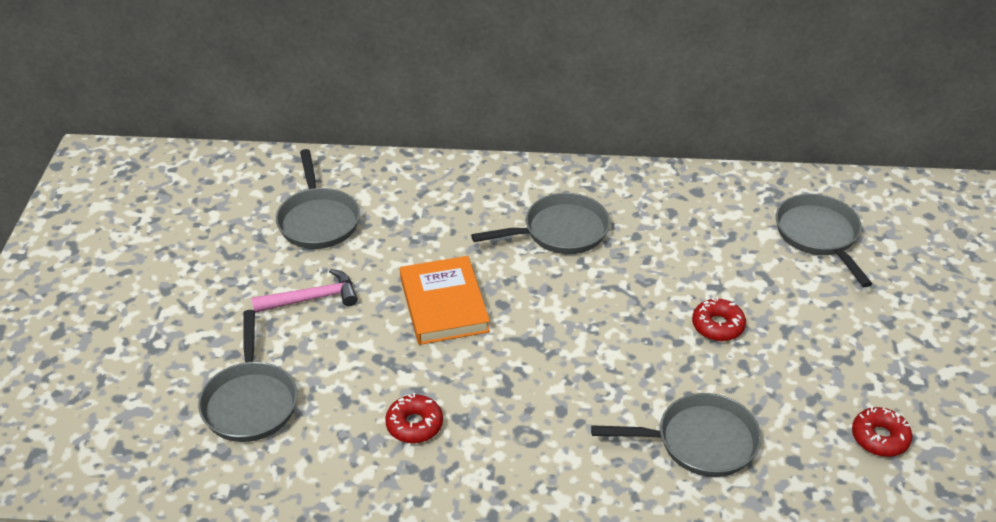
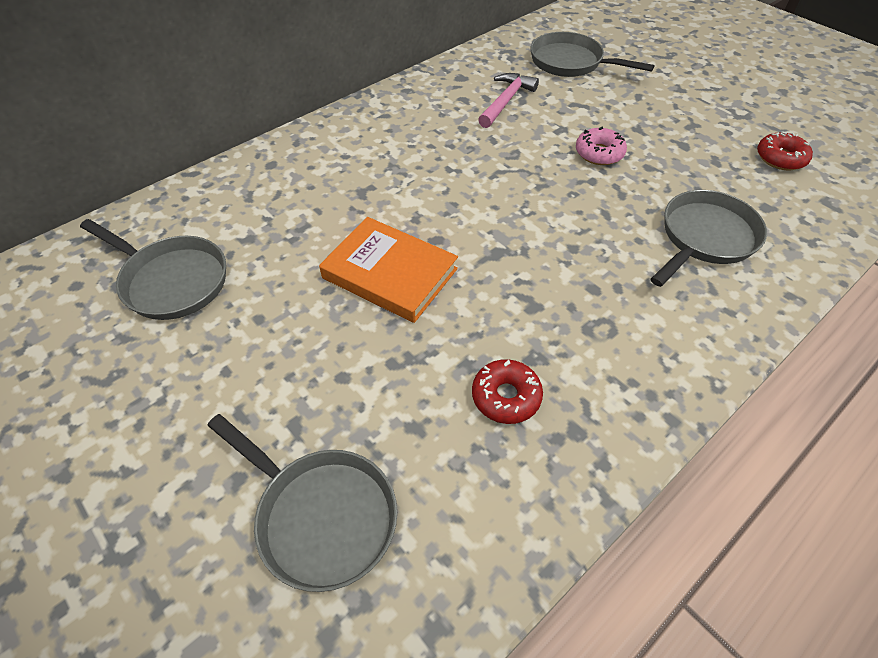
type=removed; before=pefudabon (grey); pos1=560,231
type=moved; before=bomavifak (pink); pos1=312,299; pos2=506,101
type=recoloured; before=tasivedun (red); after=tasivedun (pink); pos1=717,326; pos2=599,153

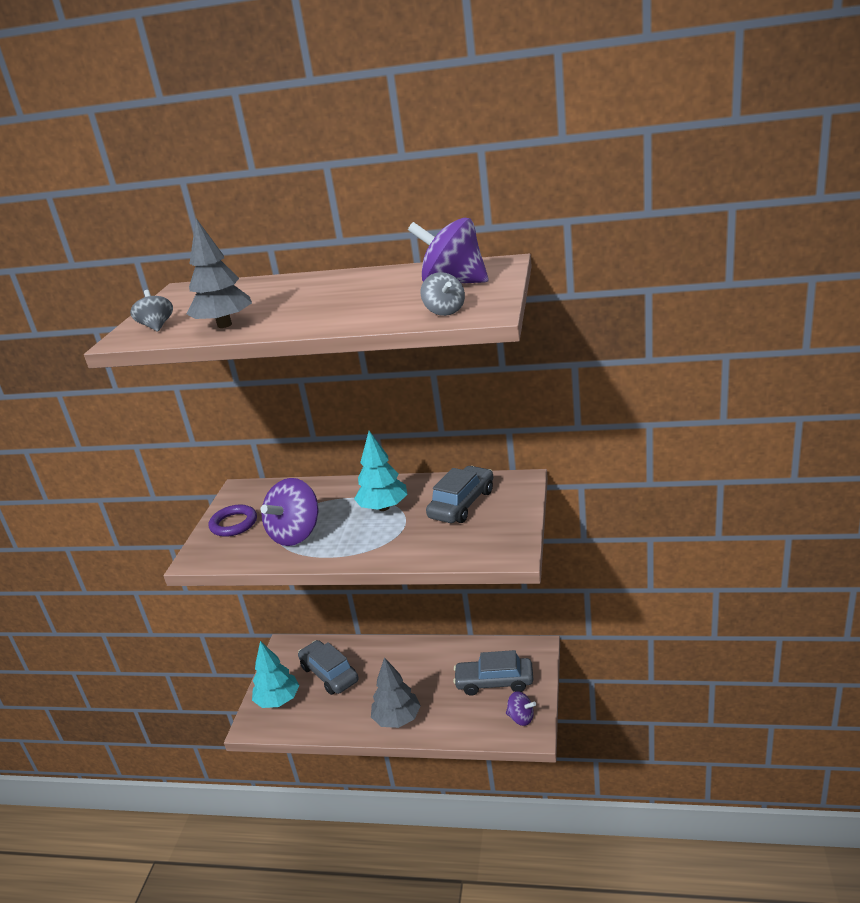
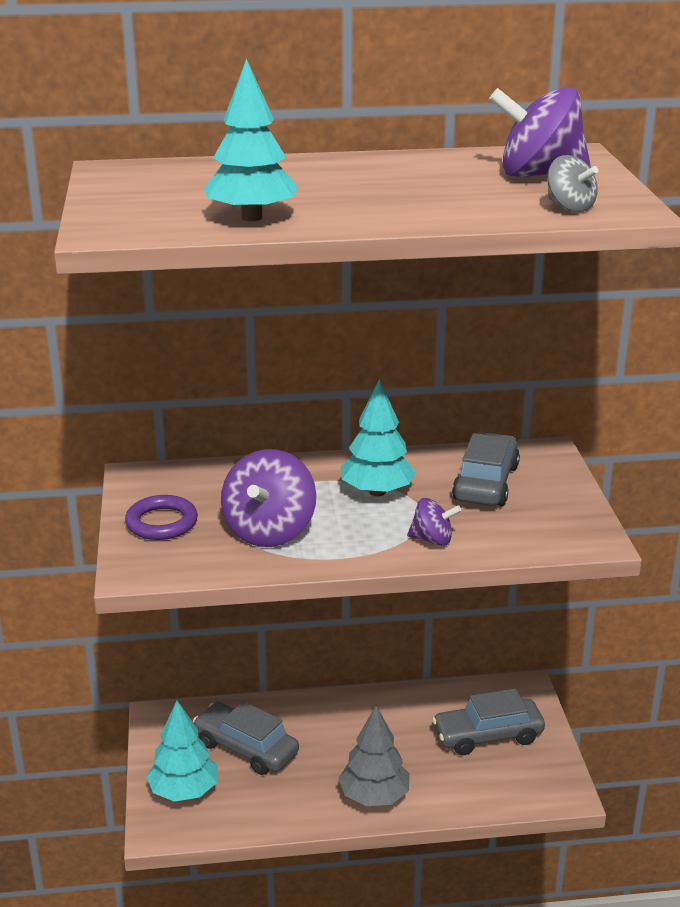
type=removed; before=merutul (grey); pos1=157,326
type=moved; before=merutul (purple); pos1=521,718; pos2=432,540
type=recoloured; before=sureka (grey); after=sureka (turquoise); pos1=224,325; pos2=251,217

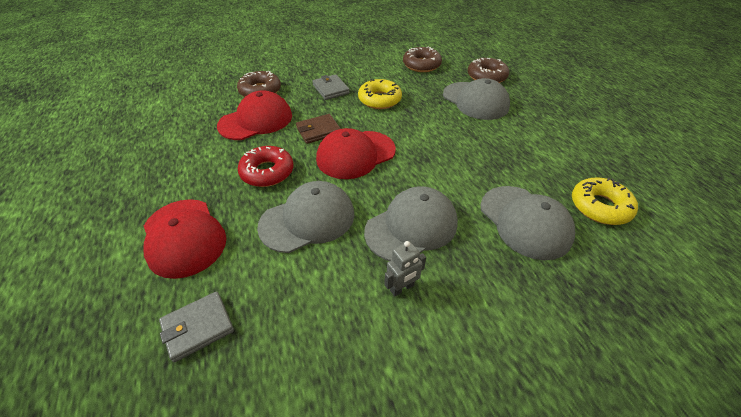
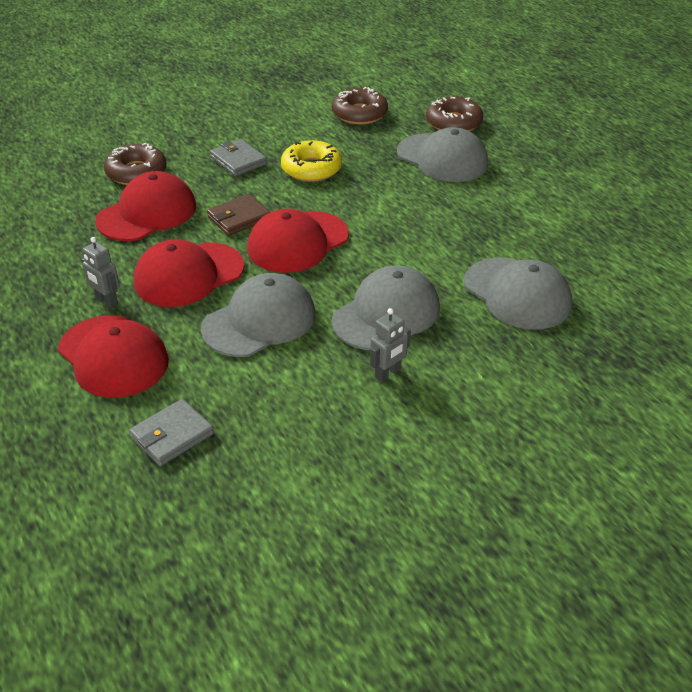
type=removed; before=tasivedun (yellow); pos1=600,207
type=added; after=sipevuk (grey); pos2=106,300
type=replaced; before=tasivedun (red); after=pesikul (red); pos1=267,172; pos2=188,275

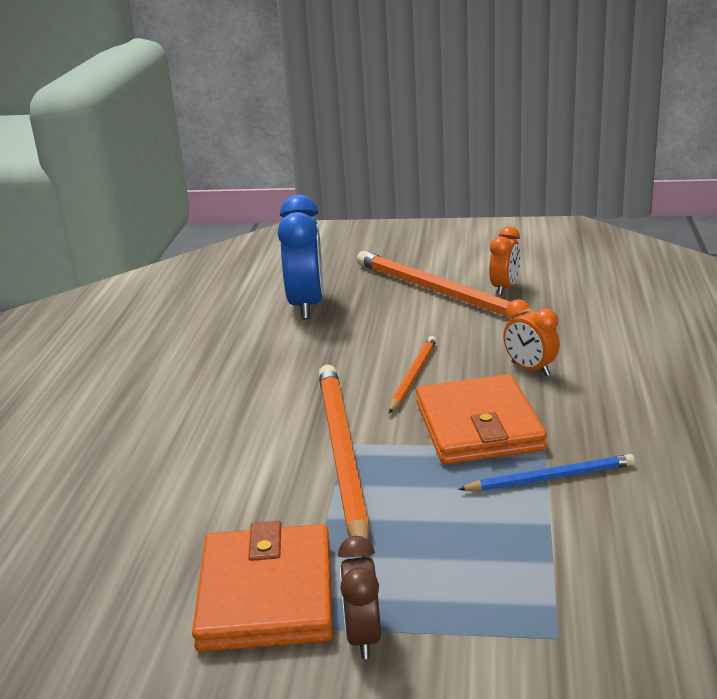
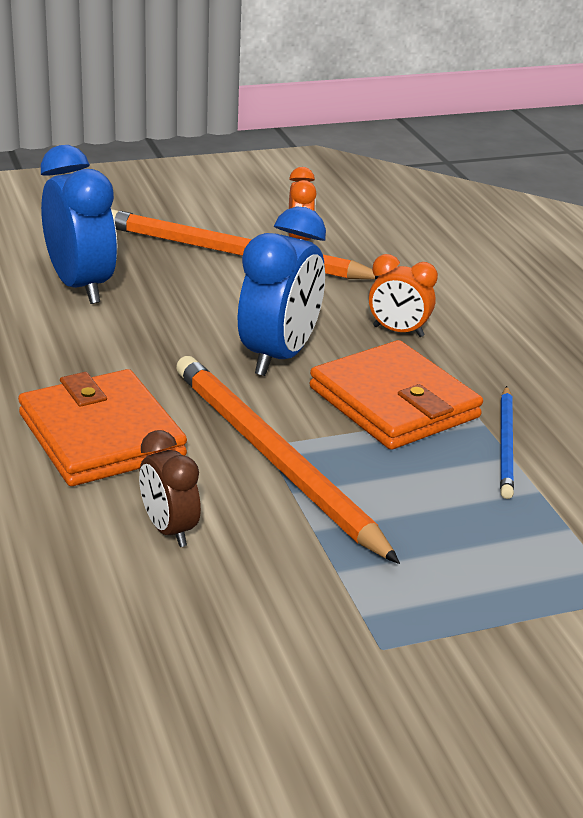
type=moved; before=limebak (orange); pos1=266,594; pos2=101,435
type=moved; before=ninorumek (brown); pos1=363,636; pos2=169,530
type=replaced; before=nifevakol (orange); after=ninorumek (blue); pos1=413,376; pos2=279,356
type=turned; before=nifevakol (blue); pos1=550,478; pos2=506,445; turn=135

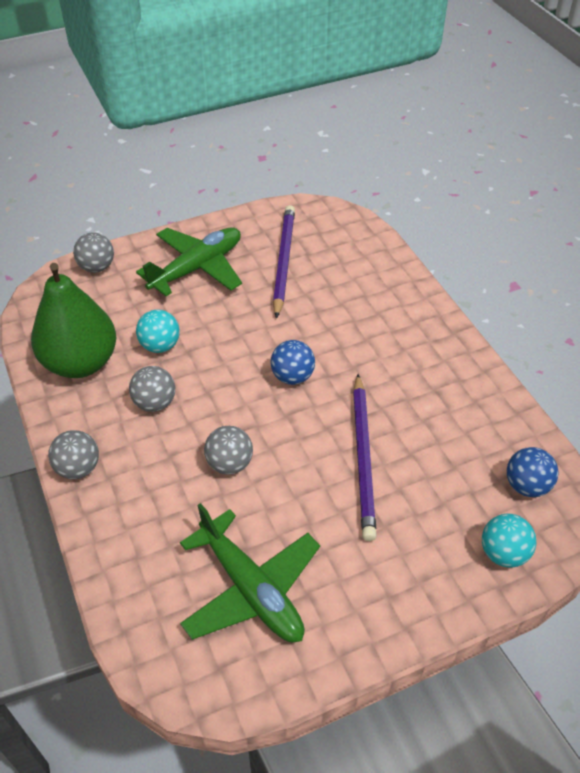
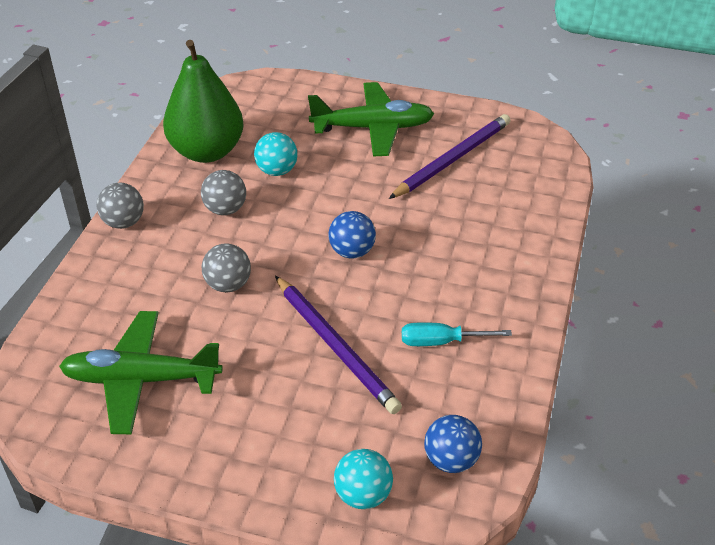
type=removed; before=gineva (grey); pos1=97,267
type=added; after=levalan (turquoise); pos2=440,342
type=turned; before=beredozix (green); pos1=251,589; pos2=141,380; turn=90
type=turned; before=nifevakol (purple); pos1=363,457; pos2=335,346; turn=-75

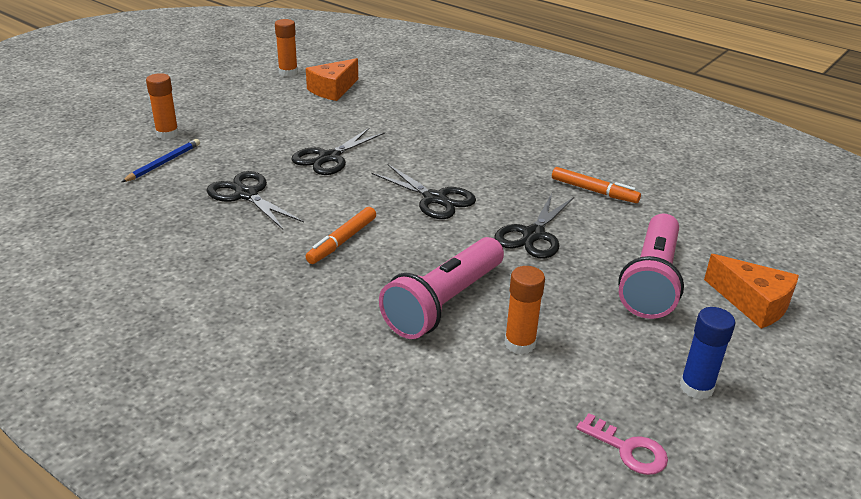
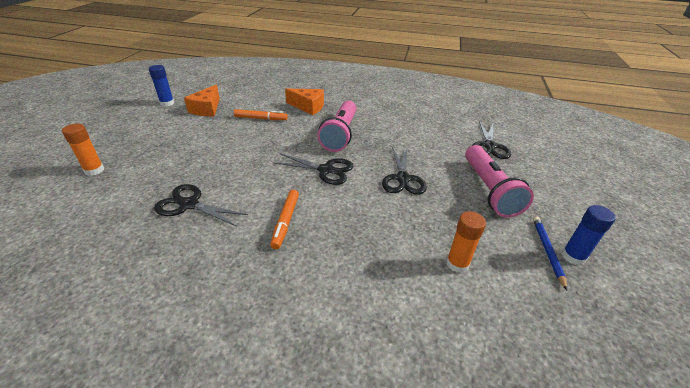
type=removed; before=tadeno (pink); pos1=628,449
type=moved; before=nifevakol (blue); pos1=163,163; pos2=547,251
type=moved; before=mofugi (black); pos1=329,158; pos2=489,146
type=moved; before=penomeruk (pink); pos1=444,303; pos2=340,134
type=moved; before=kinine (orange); pos1=594,191; pos2=261,118
type=moved; before=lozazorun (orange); pos1=753,303; pos2=308,107
type=recoloured; before=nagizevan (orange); after=nagizevan (blue); pos1=288,72; pos2=167,103

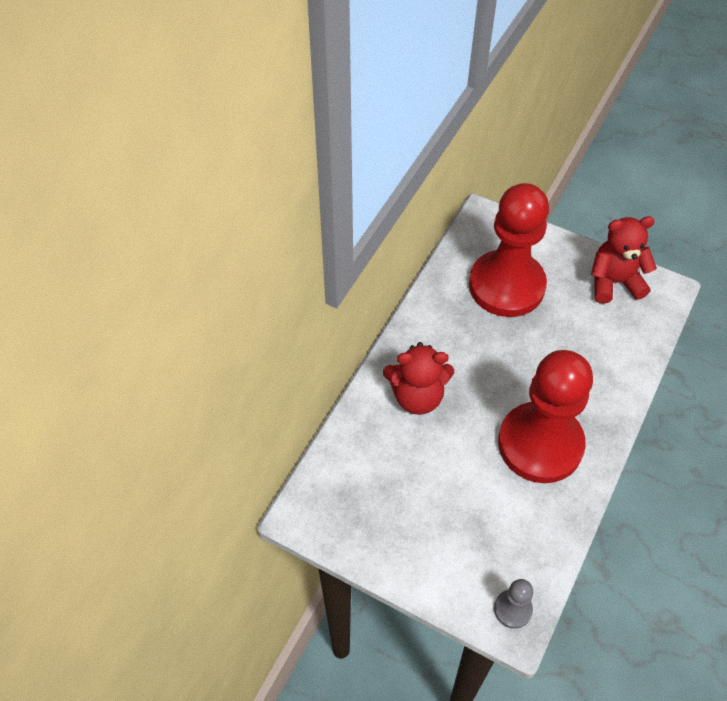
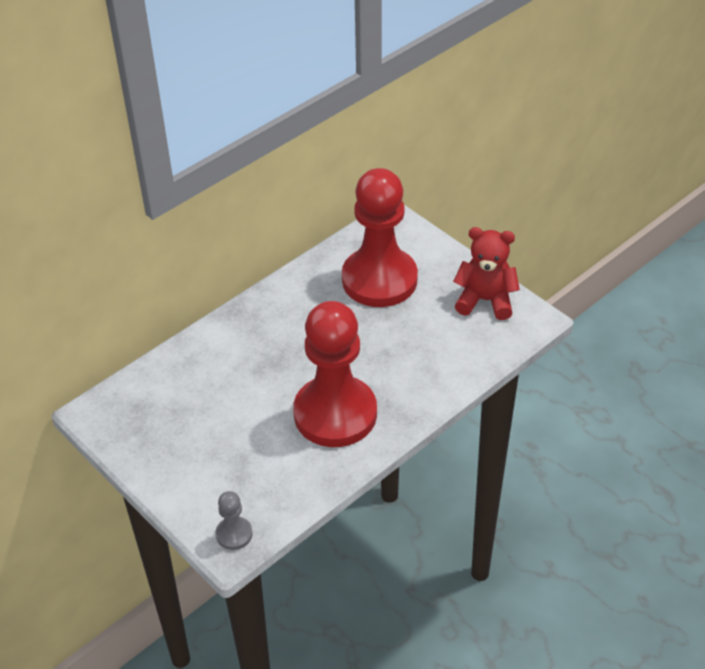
type=removed; before=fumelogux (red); pos1=417,396

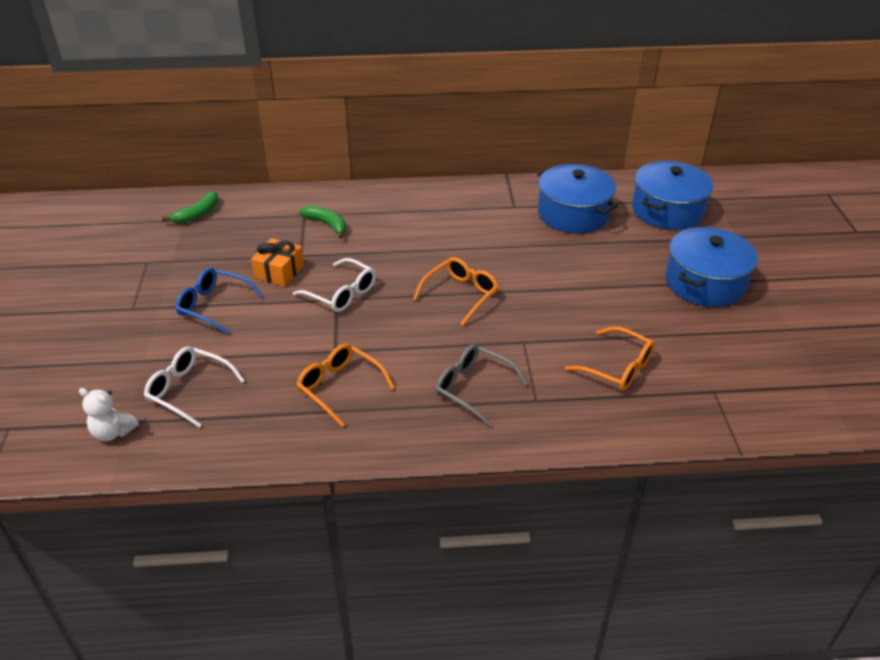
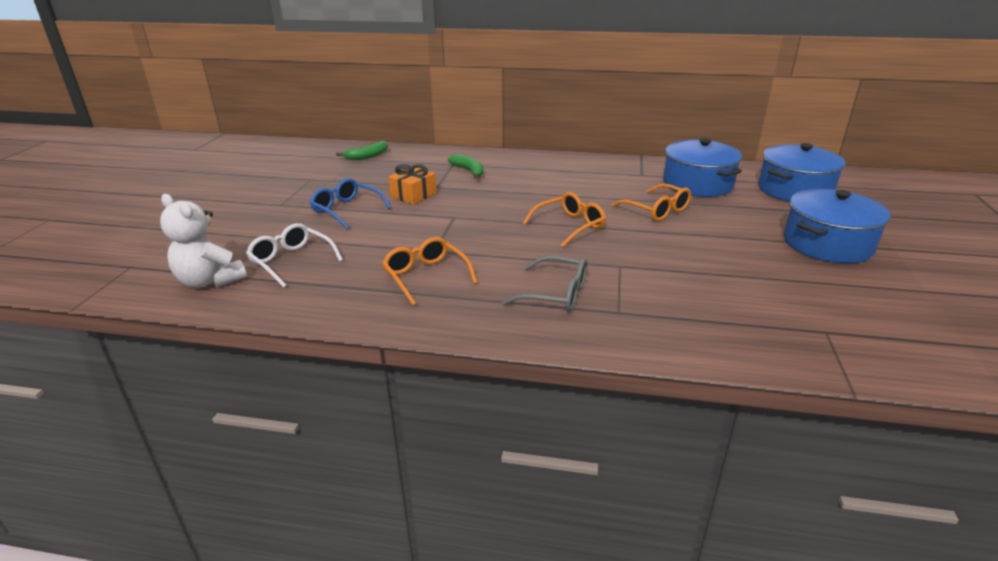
type=removed; before=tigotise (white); pos1=341,293
type=moved; before=tigotise (orange); pos1=617,367; pos2=656,210
type=turned; before=tigotise (grey); pos1=473,388; pos2=555,294; turn=150
type=resized; before=fumelogux (white); pos1=113,432; pos2=210,281; scale=1.56

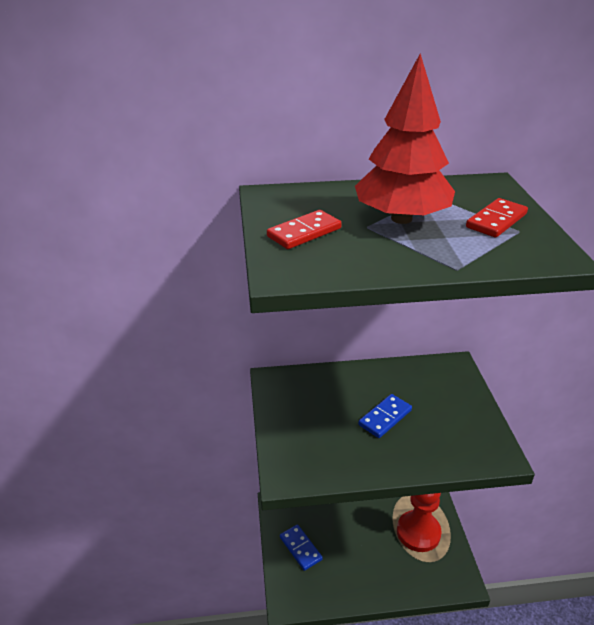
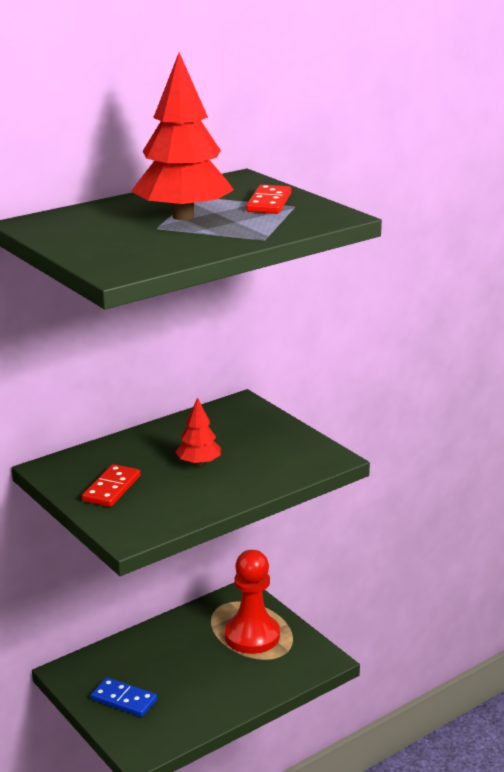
type=moved; before=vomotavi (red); pos1=304,232; pos2=111,488
type=replaced; before=vomotavi (blue); after=sureka (red); pos1=385,417; pos2=199,463

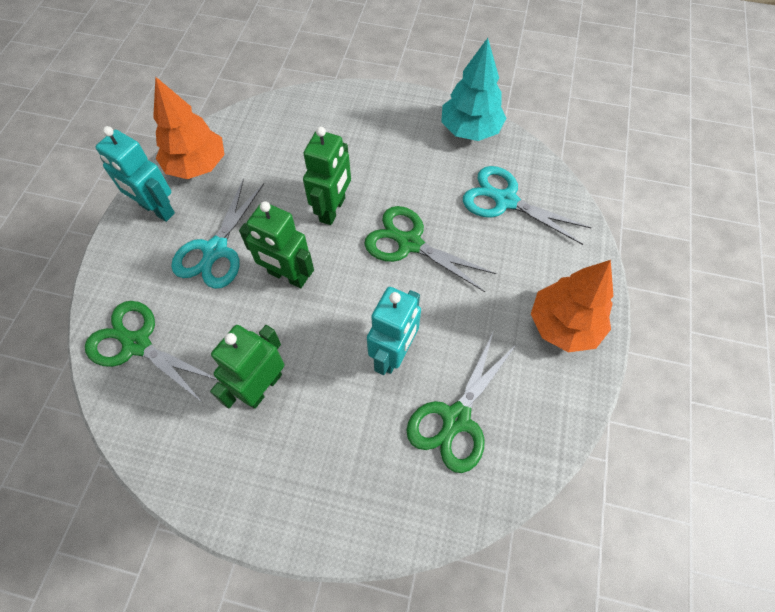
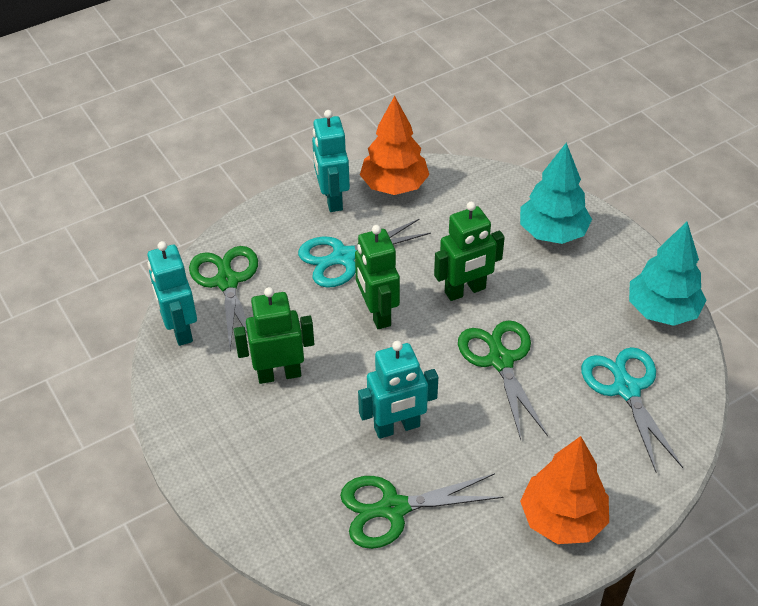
type=added; after=sipevuk (turquoise); pos2=180,329
type=added; after=sureka (turquoise); pos2=552,233

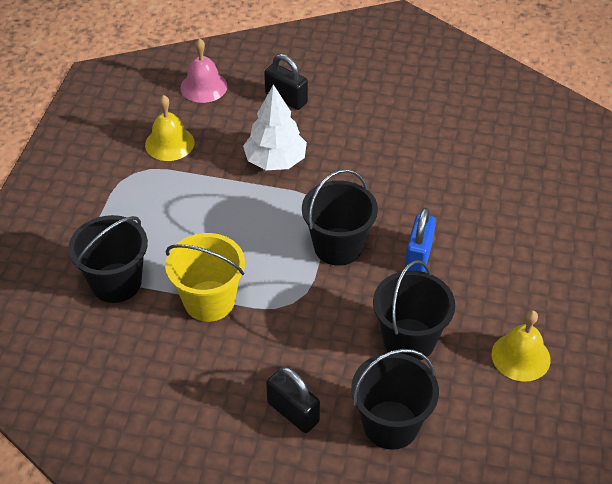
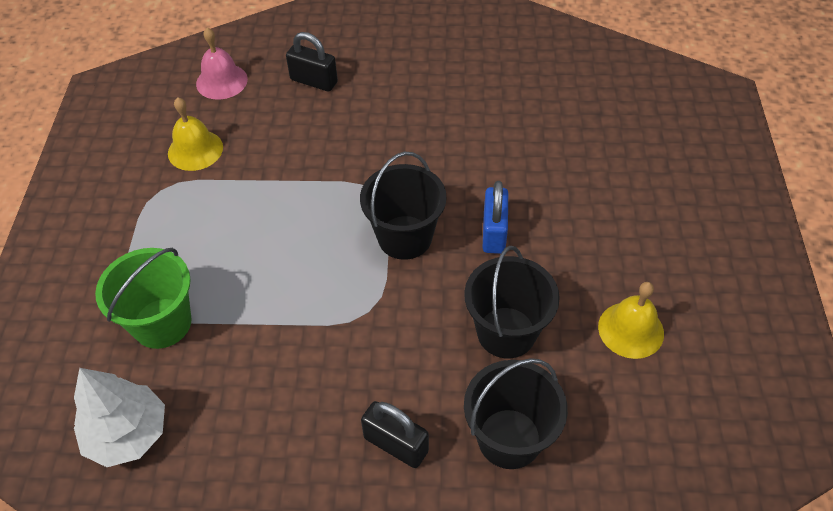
type=removed; before=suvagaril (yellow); pos1=209,301
type=moved; before=sureka (white); pos1=275,161; pos2=128,434
type=recoloured; before=suvagaril (black); after=suvagaril (green); pos1=116,283; pos2=162,323

